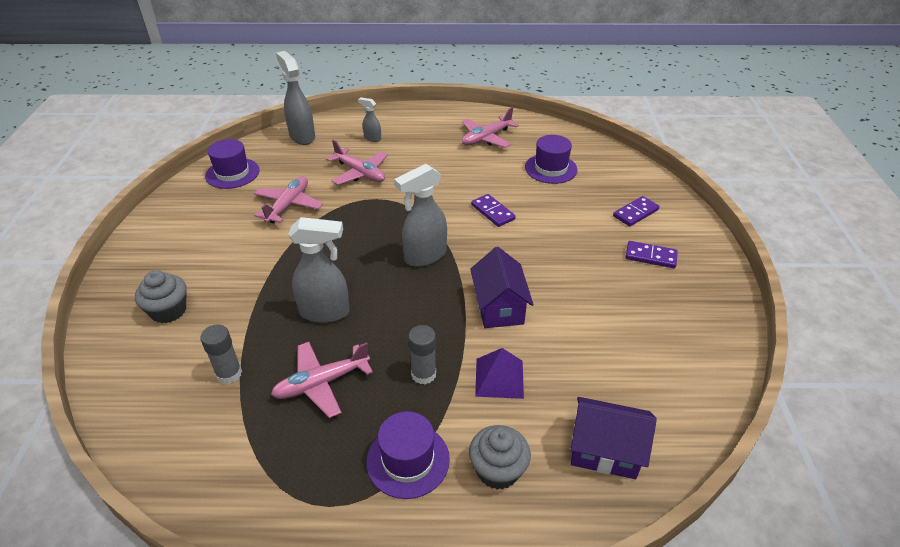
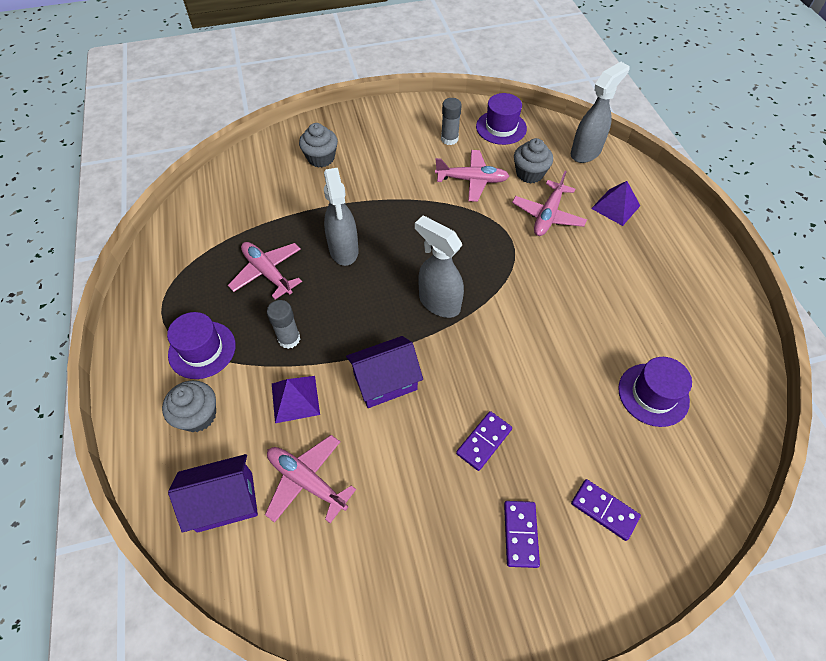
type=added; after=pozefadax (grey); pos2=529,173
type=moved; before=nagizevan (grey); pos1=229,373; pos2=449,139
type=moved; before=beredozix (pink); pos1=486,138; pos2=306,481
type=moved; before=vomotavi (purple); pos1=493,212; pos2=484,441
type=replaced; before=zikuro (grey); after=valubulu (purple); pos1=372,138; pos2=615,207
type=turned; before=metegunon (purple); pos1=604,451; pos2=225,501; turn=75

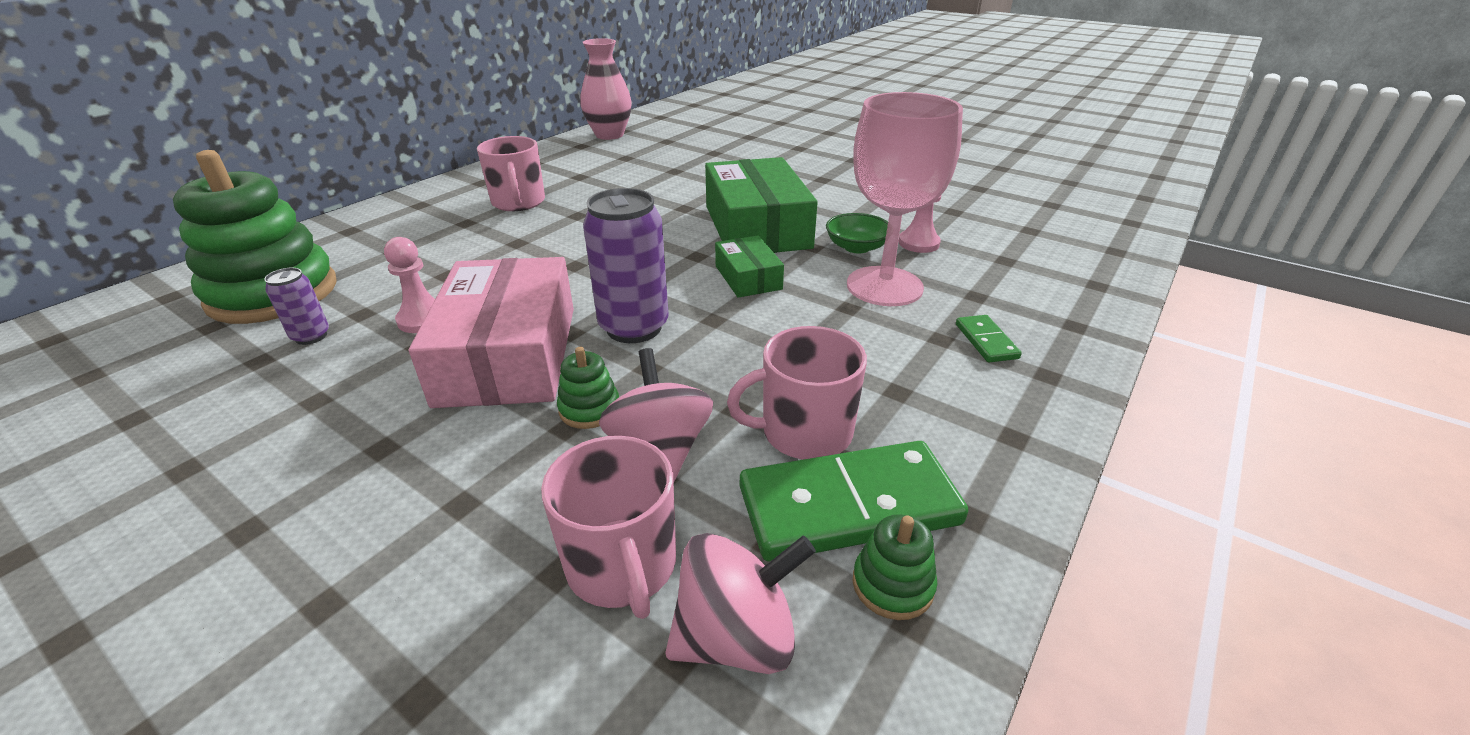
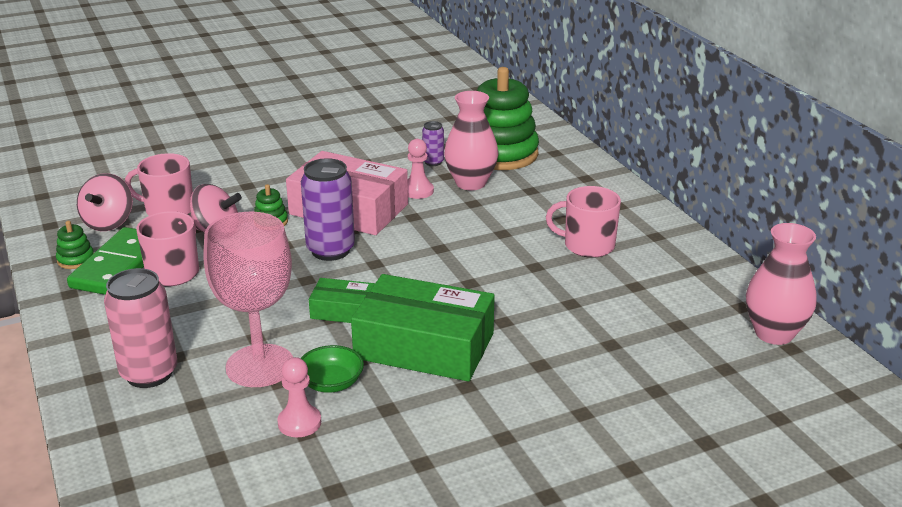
type=added; after=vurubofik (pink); pos2=470,183
type=replaced; before=vomotavi (green); after=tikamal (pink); pos1=986,341; pos2=149,373

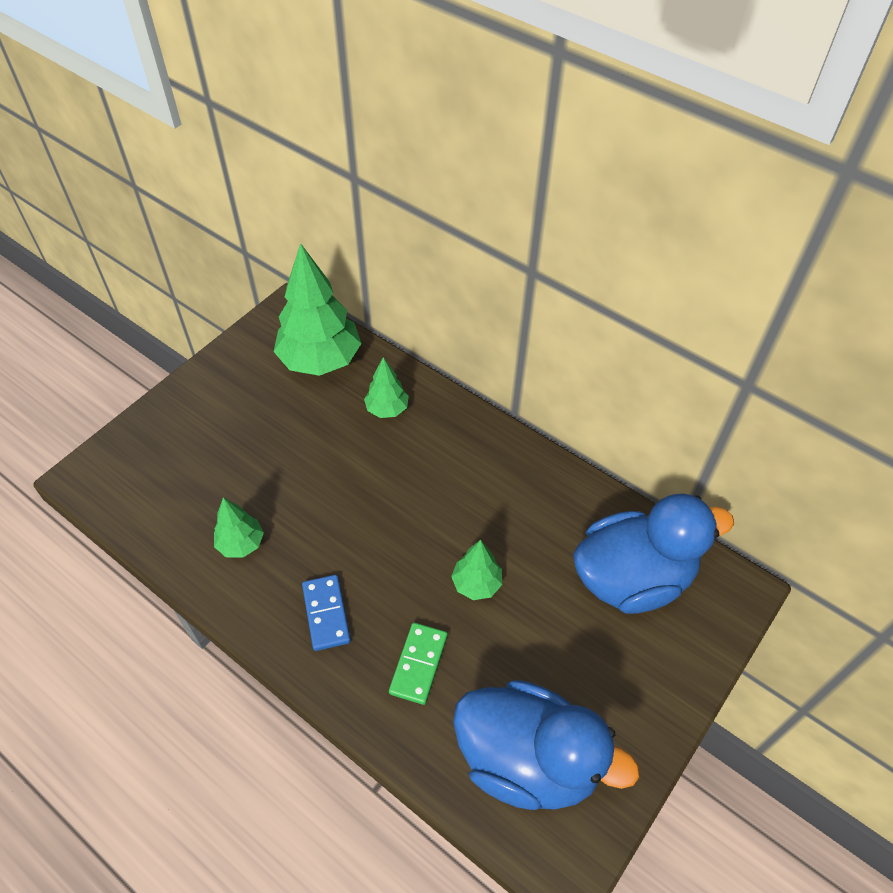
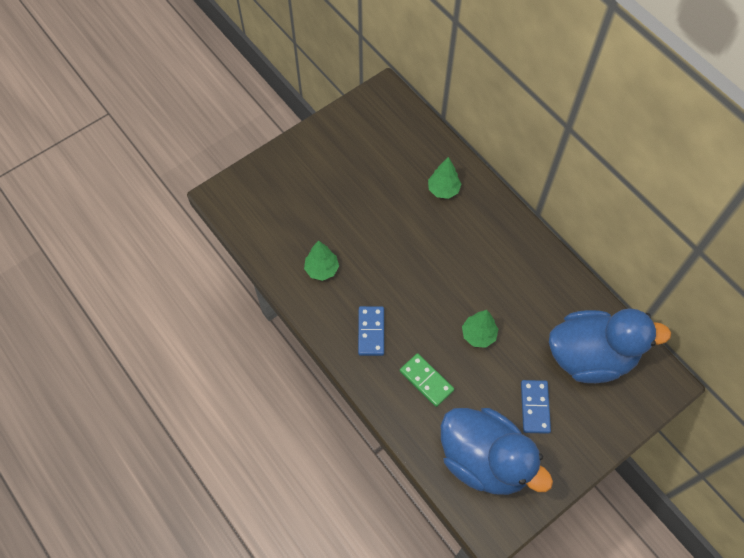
type=removed; before=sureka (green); pos1=320,360
type=added; after=vomotavi (blue); pos2=535,407
type=turned; before=vomotavi (green); pos1=419,664; pos2=426,380; turn=-75

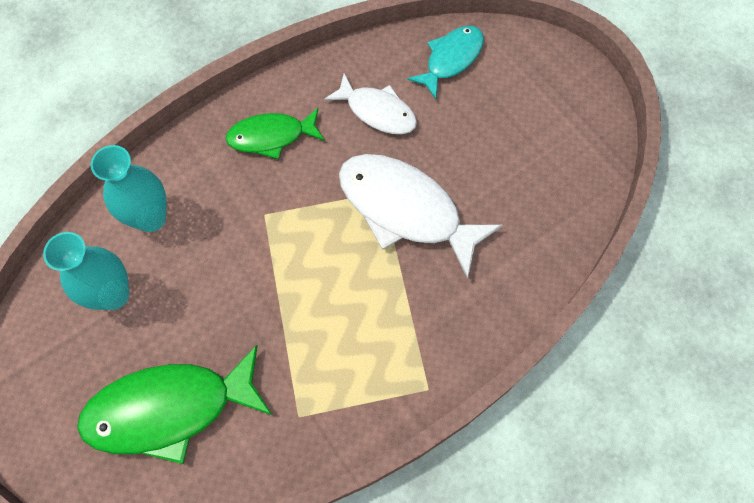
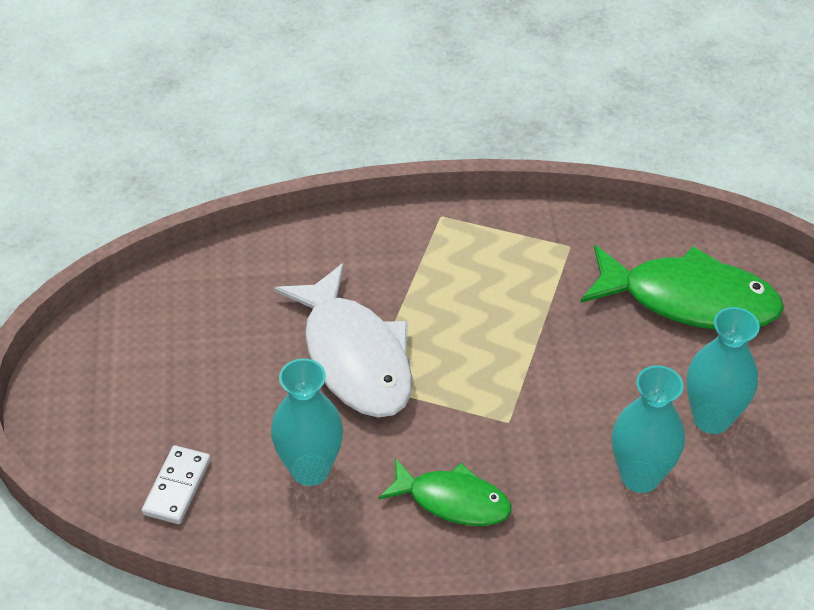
type=replaced; before=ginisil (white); after=vurubofik (turquoise); pos1=377,111; pos2=310,469
type=replaced; before=ginisil (turquoise); after=vomotavi (white); pos1=451,59; pos2=177,487

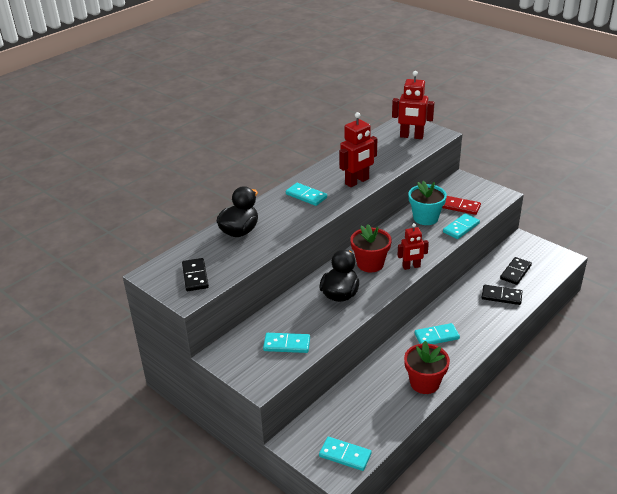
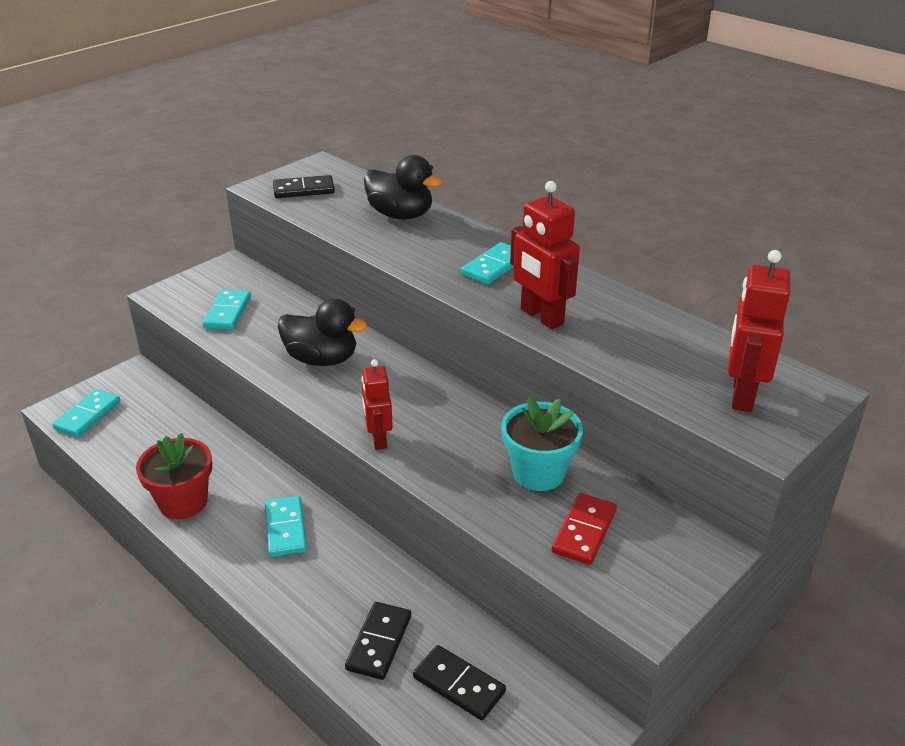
type=removed; before=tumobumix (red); pos1=370,264
type=removed; before=vomotavi (turquoise); pos1=461,228

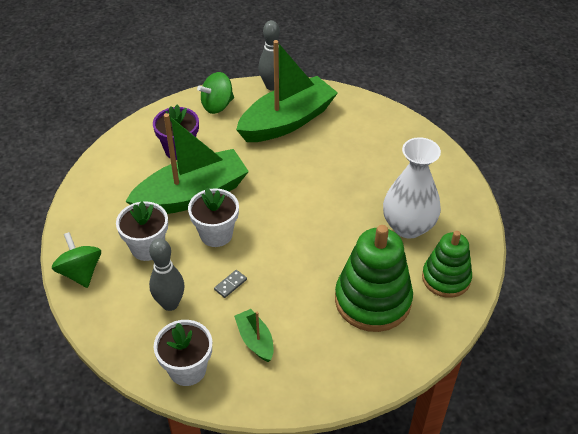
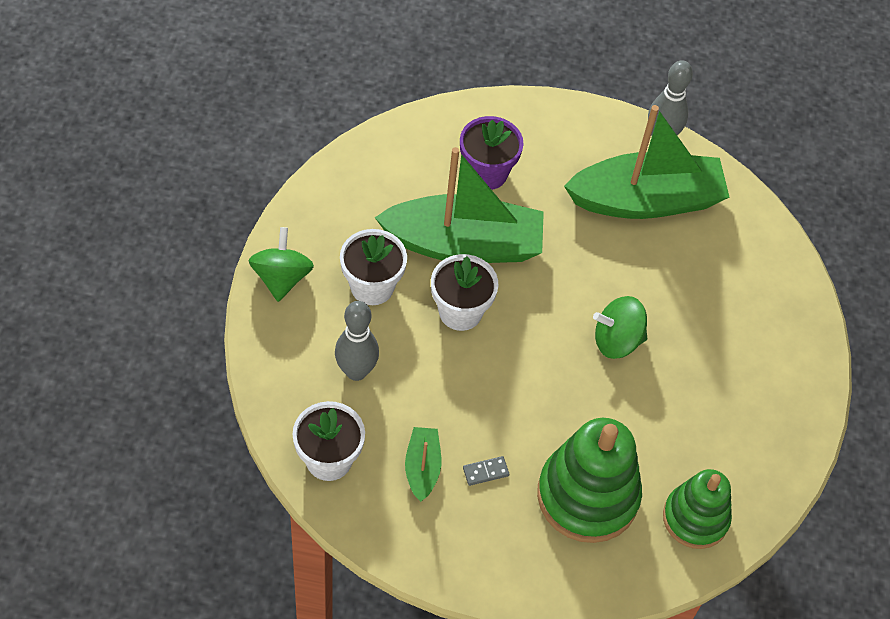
type=removed; before=vurubofik (white); pos1=408,226
type=moved; before=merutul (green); pos1=217,105; pos2=617,340
type=moved; before=vomotavi (grey); pos1=230,284; pos2=485,472

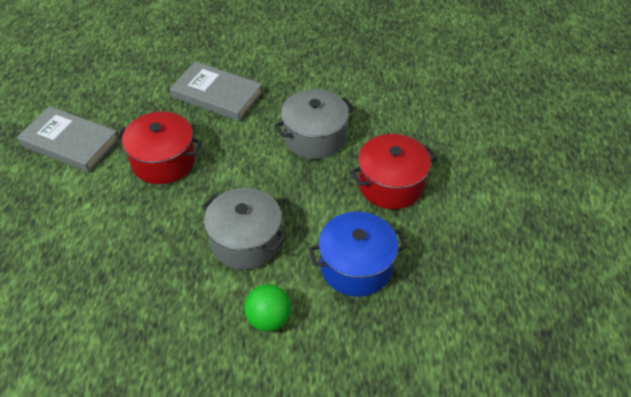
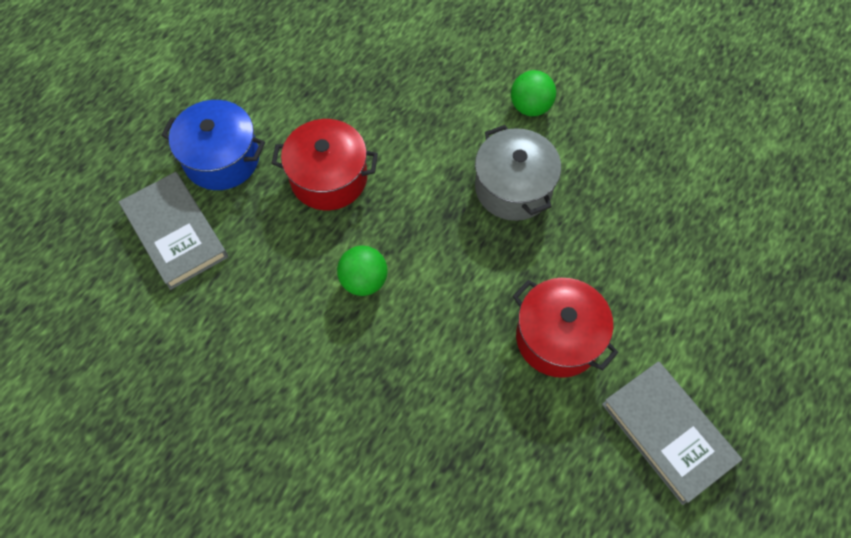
type=moved; before=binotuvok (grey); pos1=217,95; pos2=175,233
type=moved; before=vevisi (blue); pos1=356,266; pos2=222,159
type=replaced; before=vevisi (grey); after=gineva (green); pos1=314,137; pos2=364,280

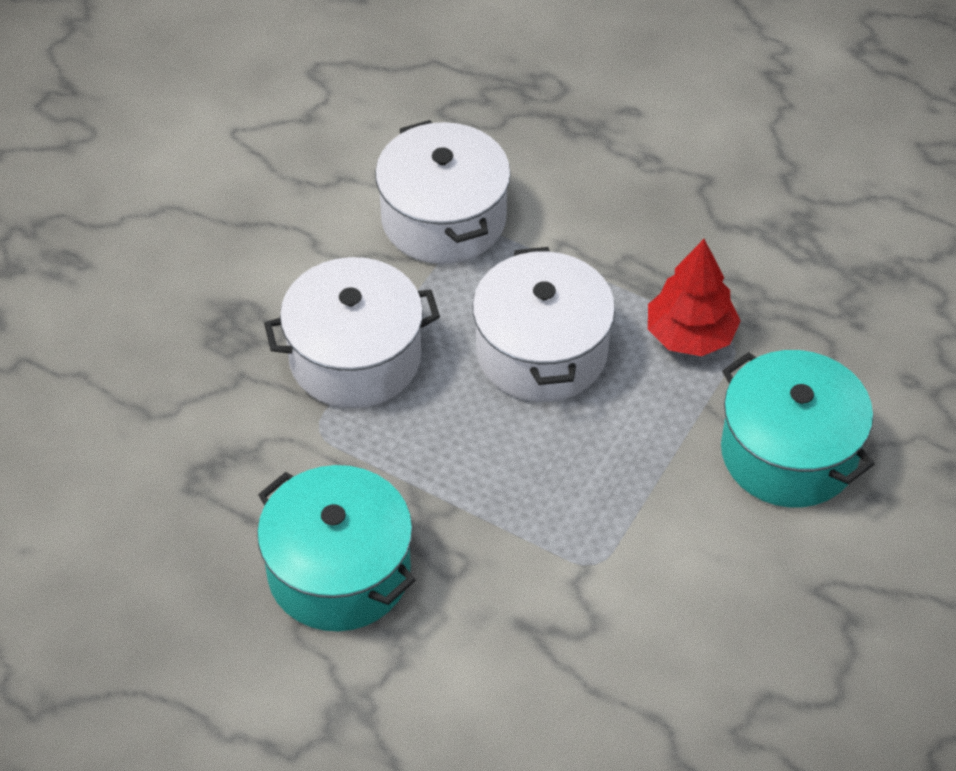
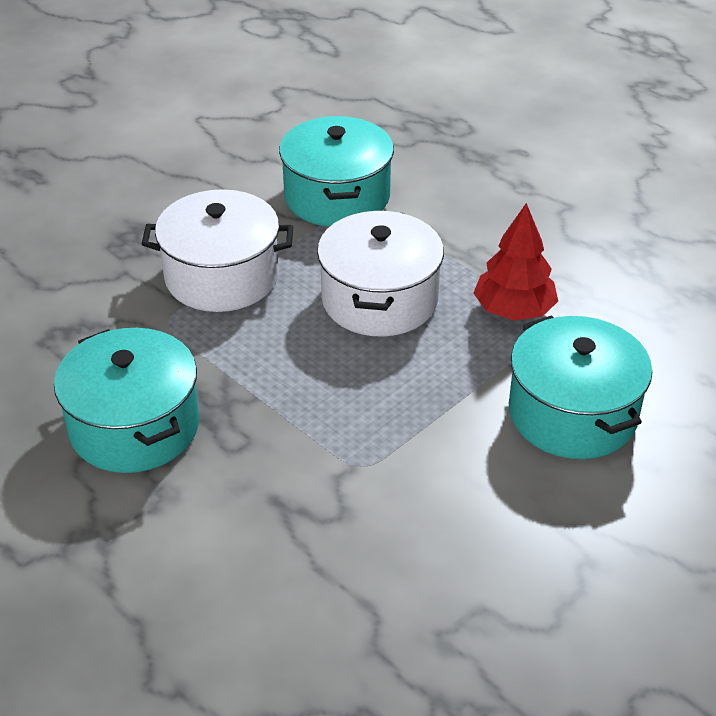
type=recoloured; before=vevisi (white); after=vevisi (turquoise); pos1=443,218; pos2=337,197

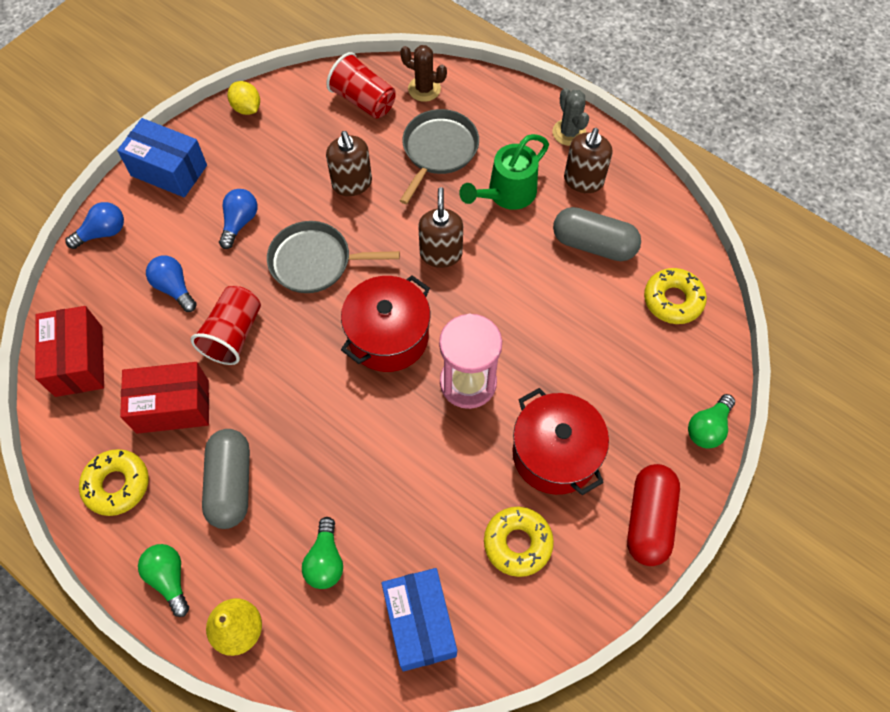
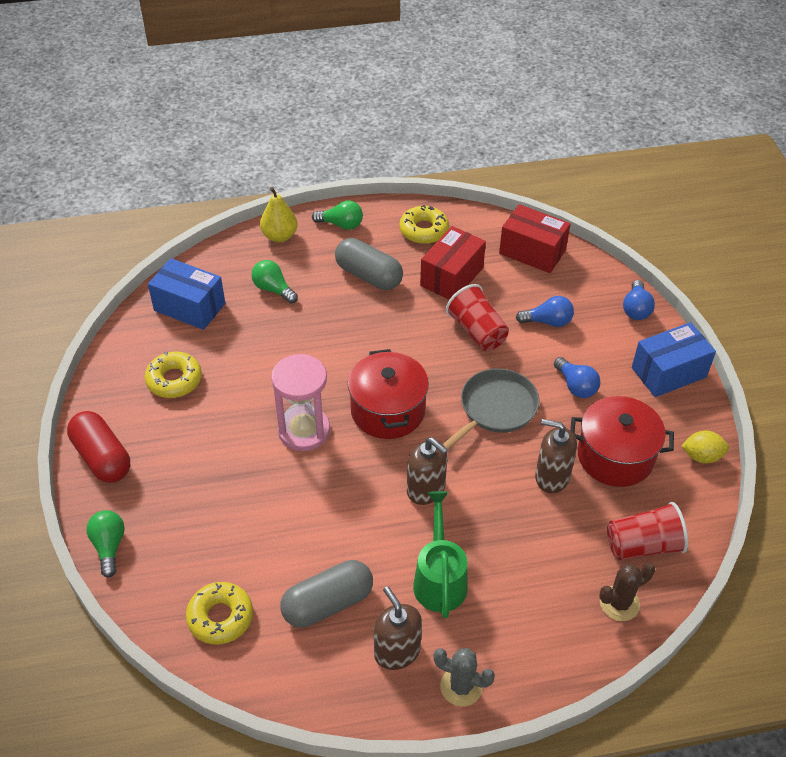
type=removed; before=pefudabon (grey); pos1=438,150
type=moved; before=vevisi (red); pos1=555,454; pos2=615,456

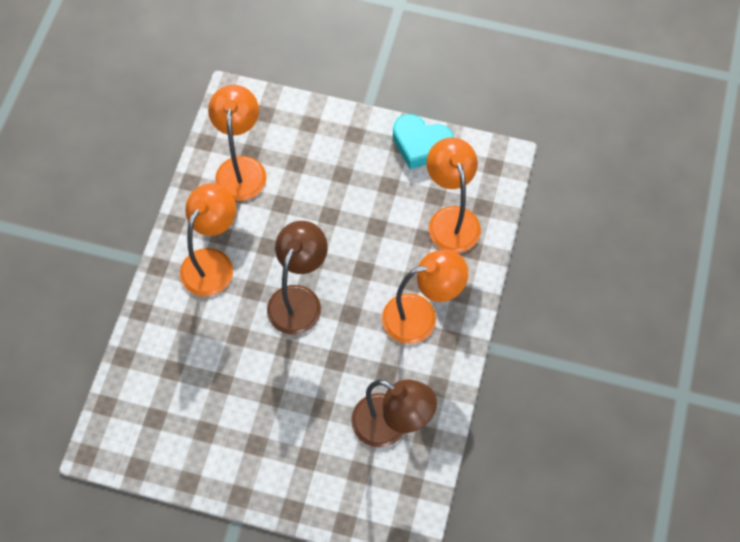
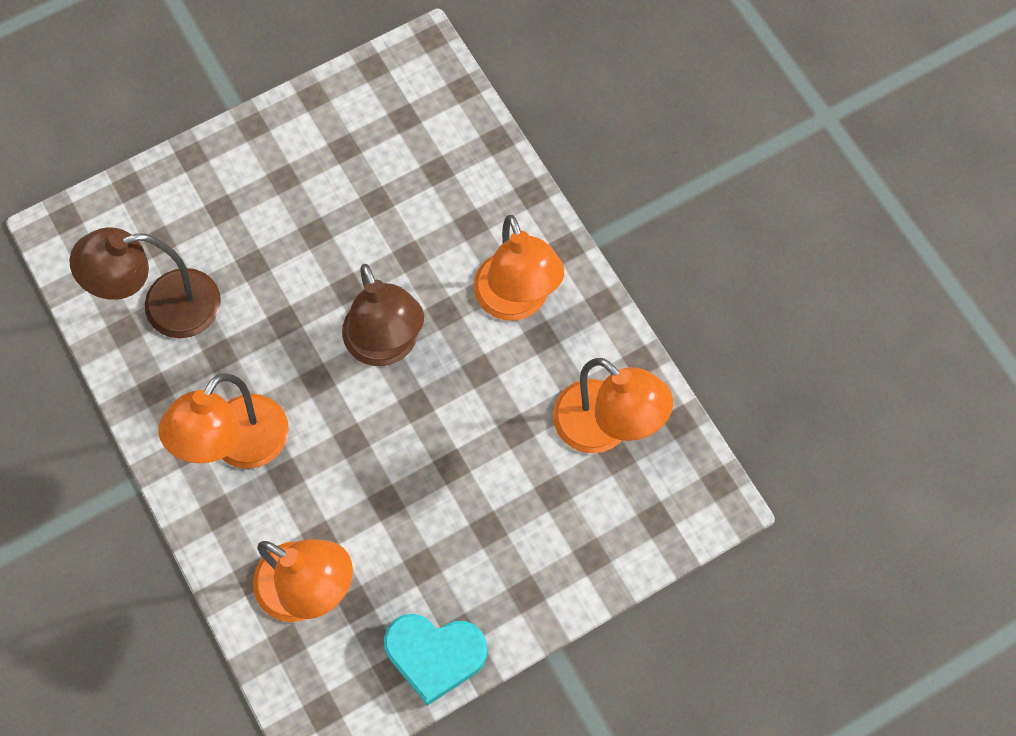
type=turned; before=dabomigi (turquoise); pos1=421,145; pos2=435,655; turn=-150

